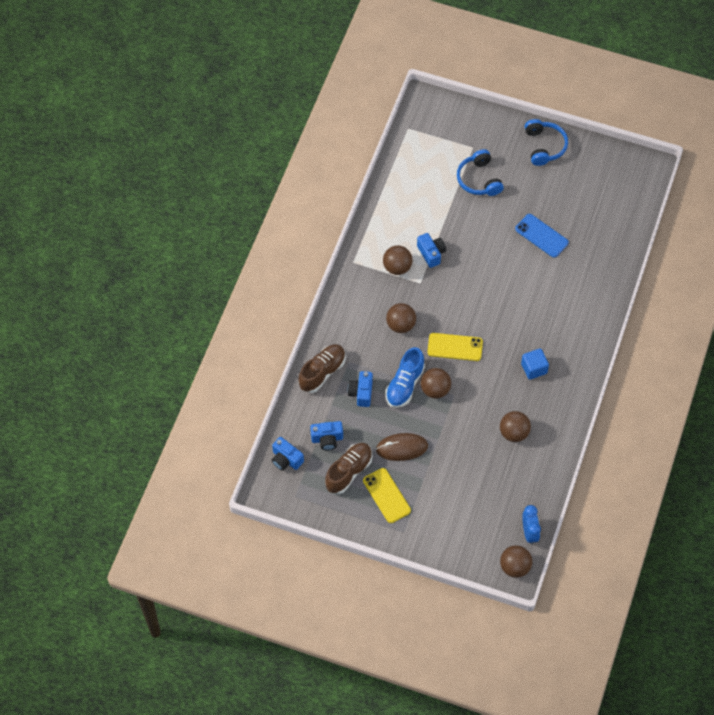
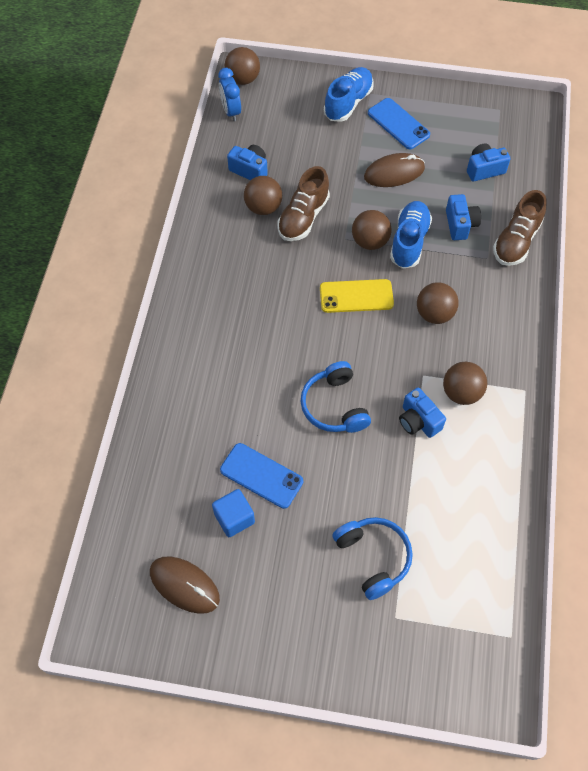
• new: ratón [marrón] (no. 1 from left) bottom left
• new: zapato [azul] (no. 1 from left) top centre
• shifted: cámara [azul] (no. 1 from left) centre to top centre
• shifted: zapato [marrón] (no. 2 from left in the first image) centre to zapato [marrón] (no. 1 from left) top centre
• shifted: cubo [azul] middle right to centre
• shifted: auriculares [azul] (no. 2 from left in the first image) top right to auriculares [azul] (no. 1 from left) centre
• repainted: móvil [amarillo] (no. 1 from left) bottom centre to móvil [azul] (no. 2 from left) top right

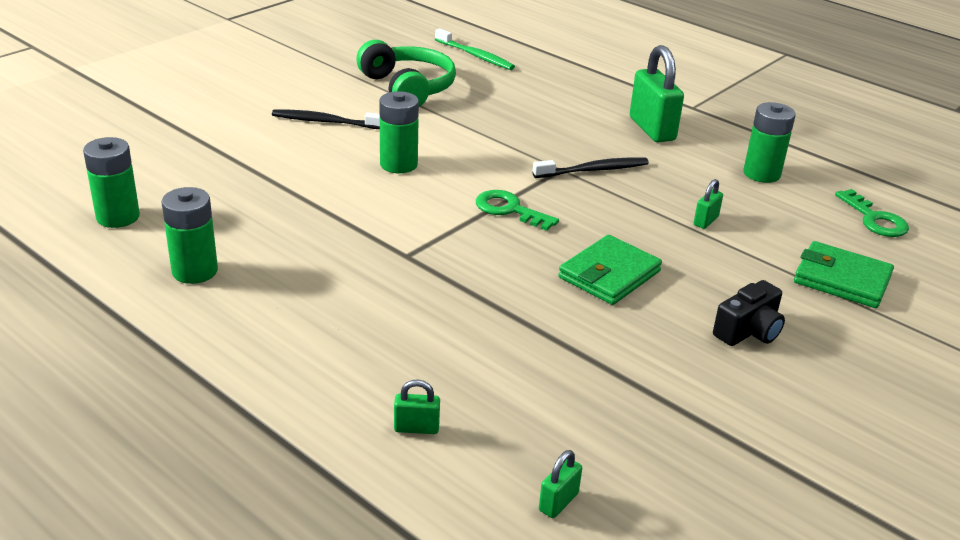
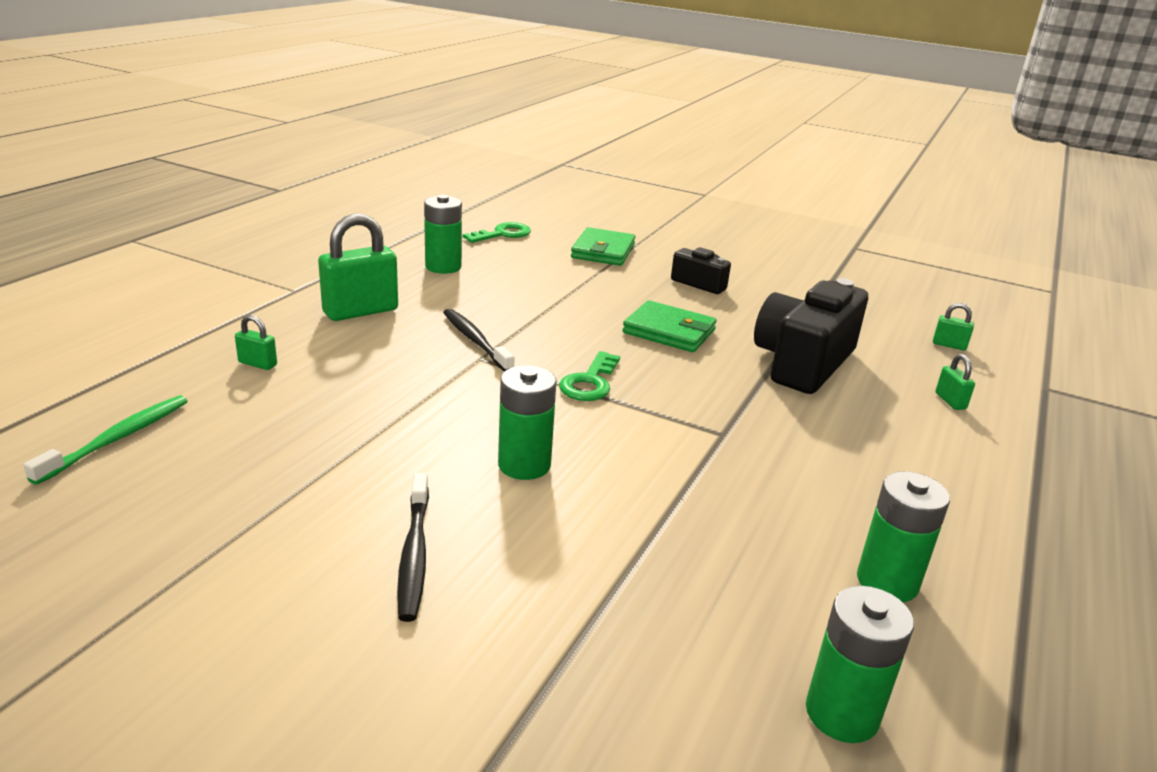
• gone: auriculares [verde] top centre
• new: cámara [negro] (no. 2 from left) middle right
• shifted: candado [verde] (no. 4 from left in the first image) middle right to candado [verde] (no. 1 from left) middle left

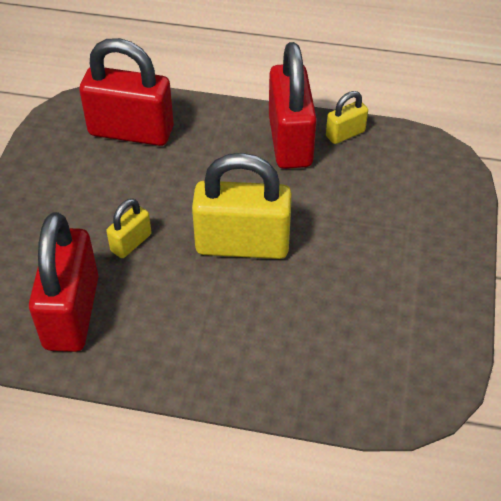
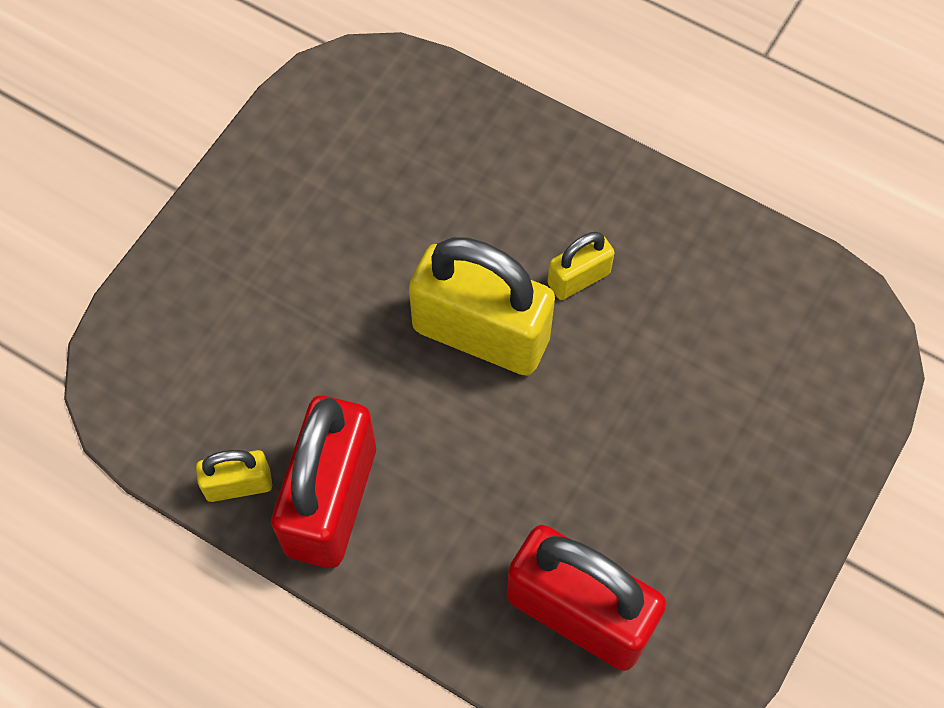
• gone: candado [rojo] (no. 1 from left) middle left
• shifted: candado [amarillo] (no. 1 from left in the first image) middle left to candado [amarillo] (no. 3 from left) centre

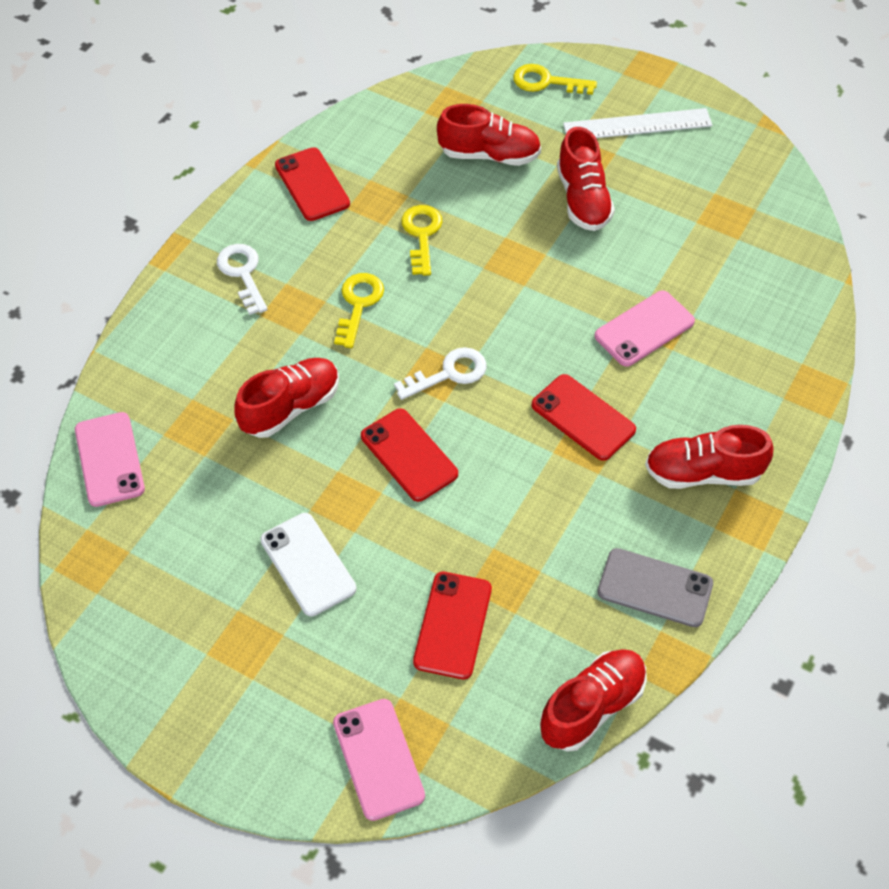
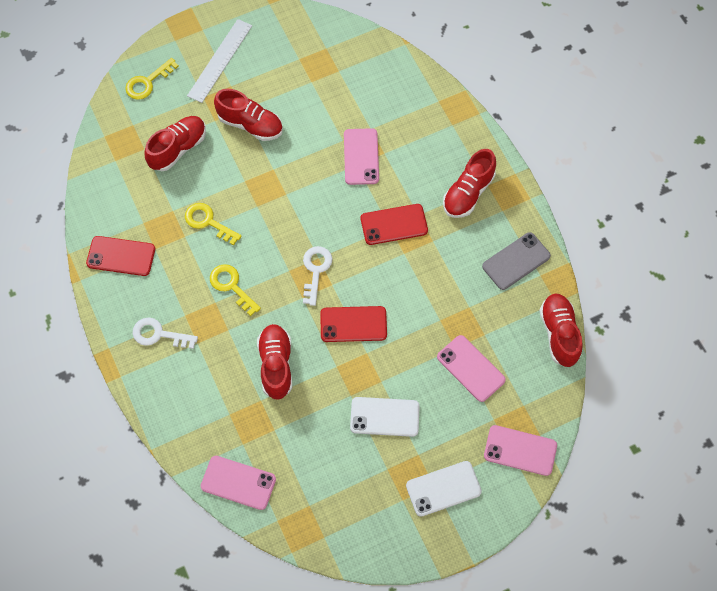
• new: móvil [blanco] (no. 2 from left) bottom centre
• repainted: móvil [rojo] (no. 3 from left) bottom centre to móvil [rosa] (no. 3 from left) centre

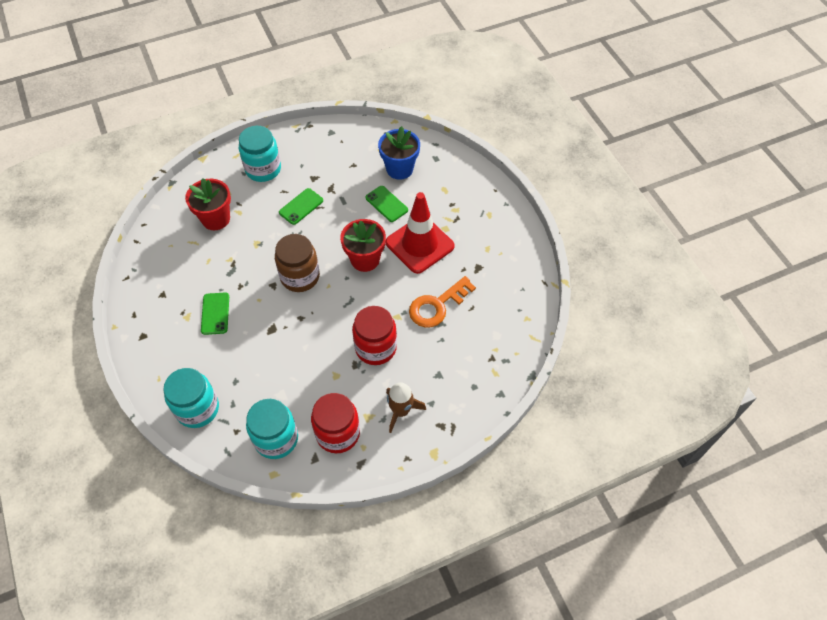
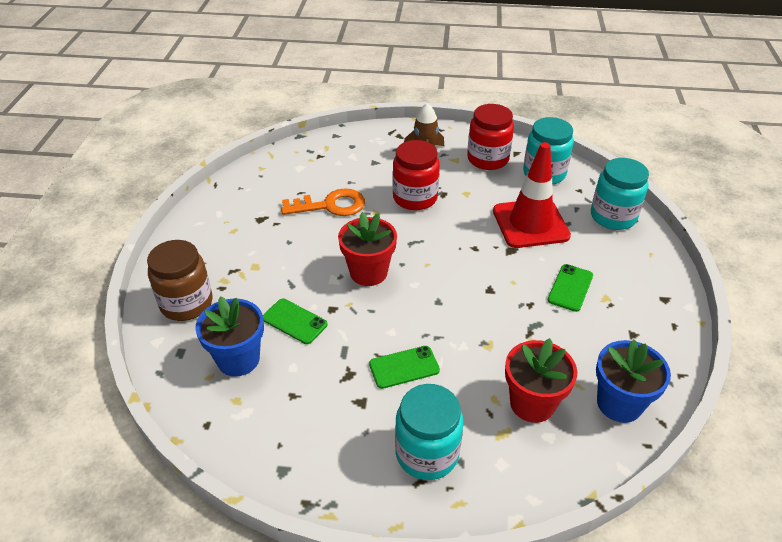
• new: maceta [azul] (no. 2 from left) bottom right
• shifted: tarro [marrón] centre to middle left
• shifted: cono de tráfico [rojo] centre to middle right
• rotated: móvil [verde] (no. 3 from left in the first image) top centre = centre 45 degrees counterclockwise

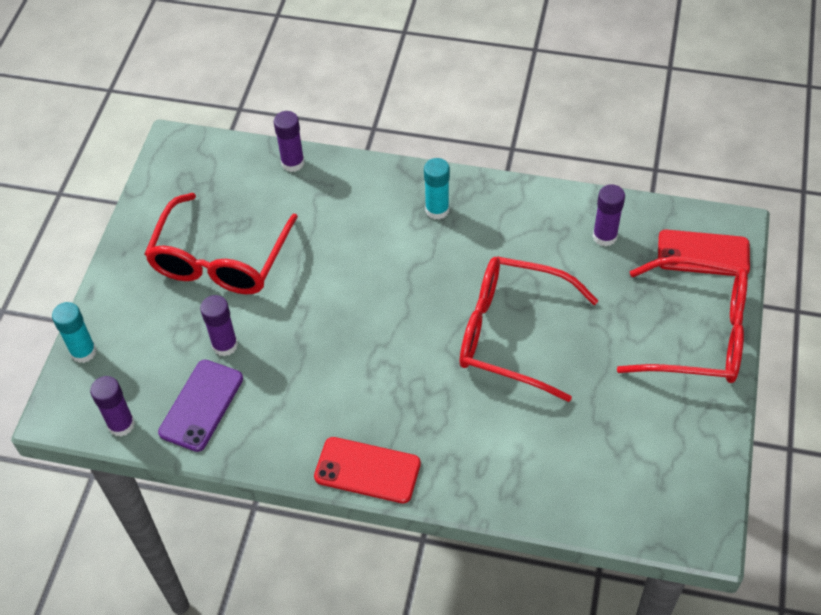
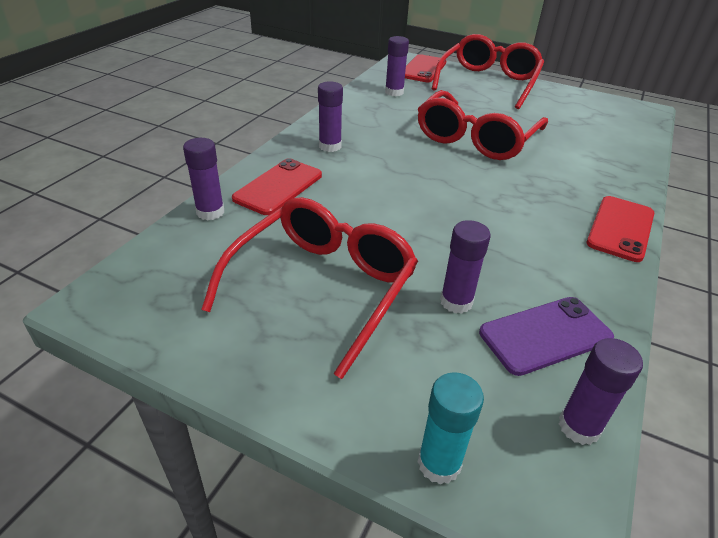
• new: móvil [rojo] (no. 1 from left) centre
• repainted: barra de pegamento [turquesa] (no. 2 from left) top centre to barra de pegamento [morado] (no. 2 from left) top centre
• rotated: gafas [rojo] (no. 1 from left) middle left = centre 90 degrees counterclockwise
• rotated: móvil [morado] middle left = middle right 60 degrees counterclockwise

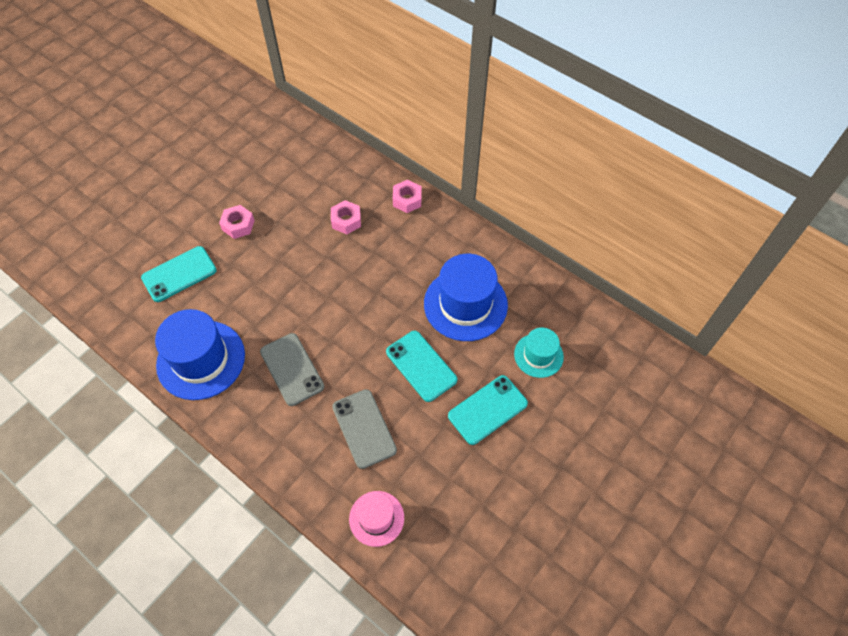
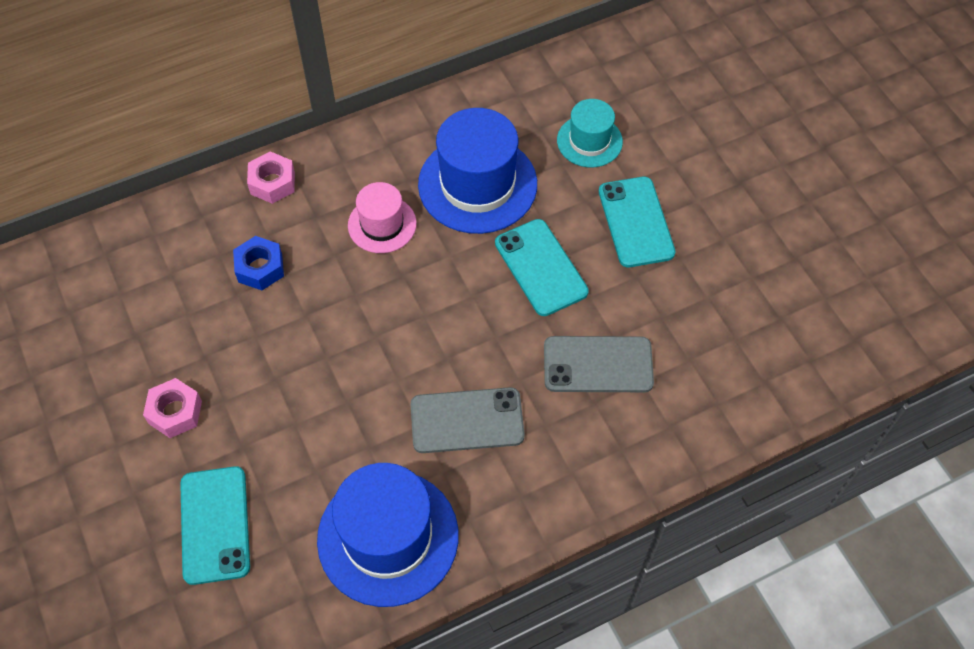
• shifted: sombrero [rosa] bottom centre to centre
• repainted: tuerca [rosa] (no. 2 from left) centre to tuerca [azul] middle left
• rotated: móvil [turquesa] (no. 2 from left) centre = centre 75 degrees clockwise

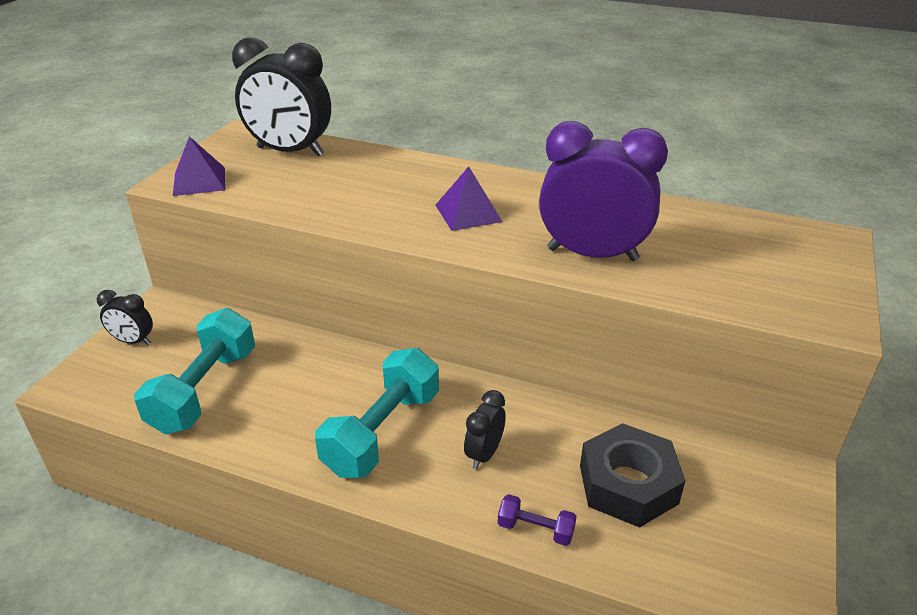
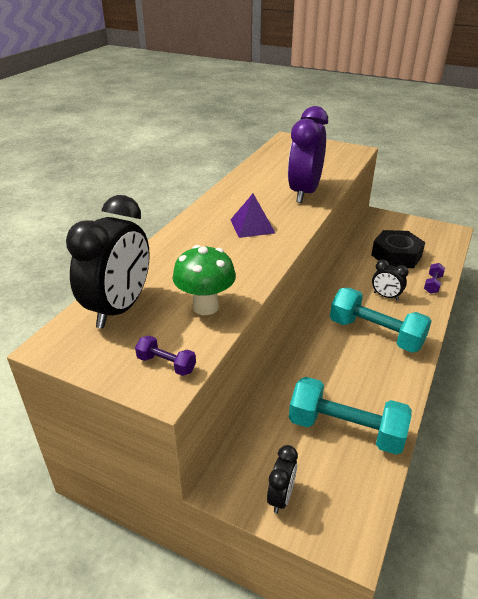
• new: seta [verde] centre
• swapped: pirámide [morado] (no. 1 from left) top left to mancuerna [morado] (no. 1 from left) centre

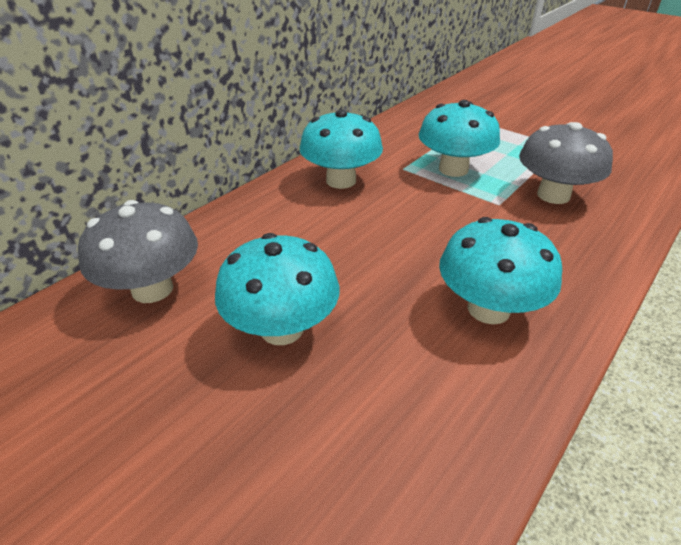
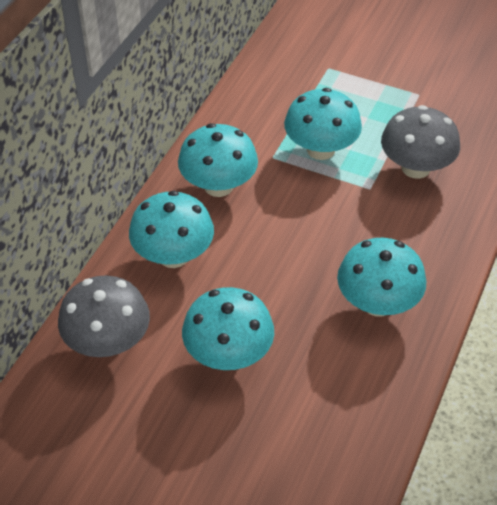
• new: seta [turquesa] (no. 1 from left) centre

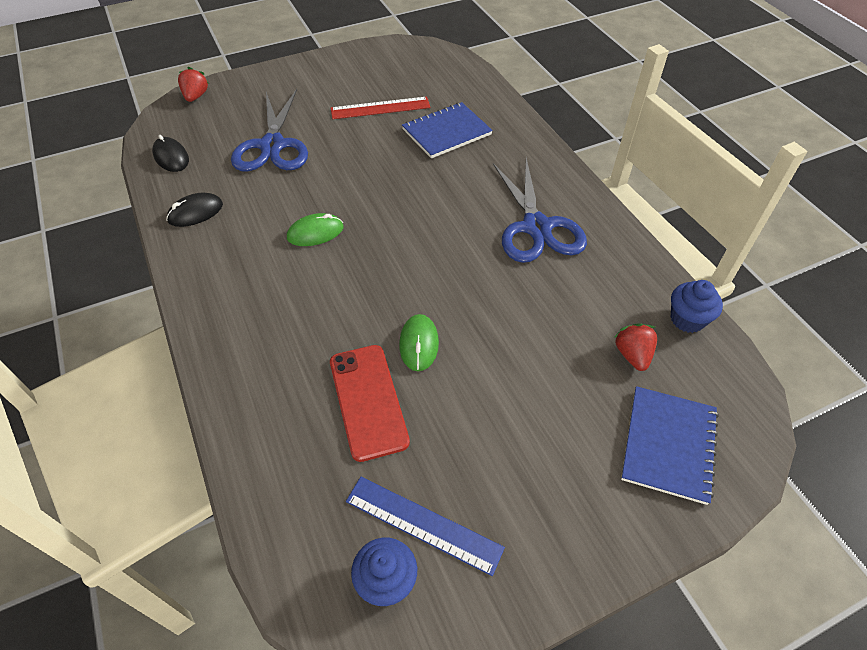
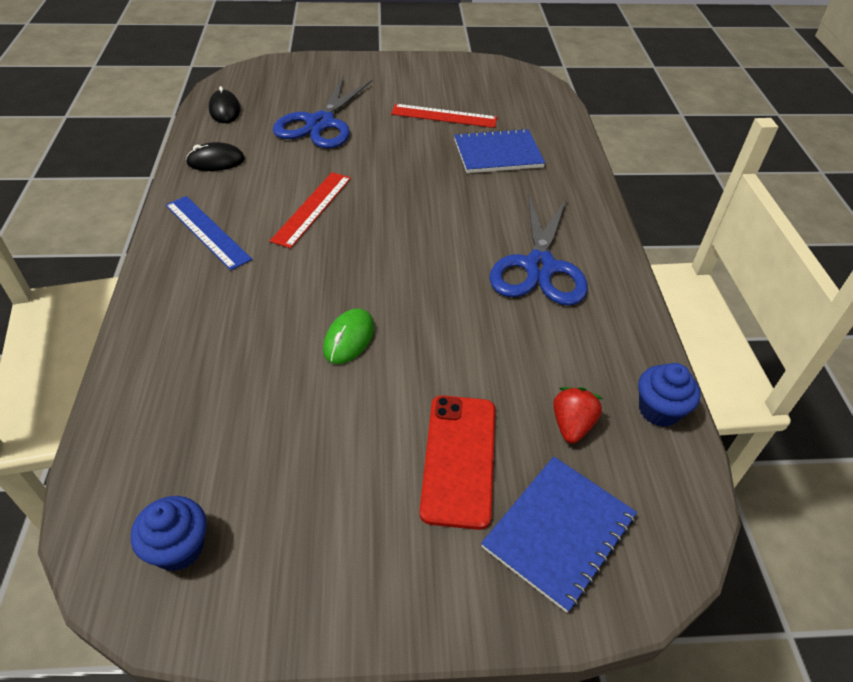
• gone: fresa [rojo] (no. 1 from left) top left
• shifted: móvil [rojo] centre to bottom centre
• shifted: regla [azul] bottom centre to middle left
• swapped: ratón [verde] (no. 1 from left) centre to regla [rojo] (no. 1 from left) top centre

